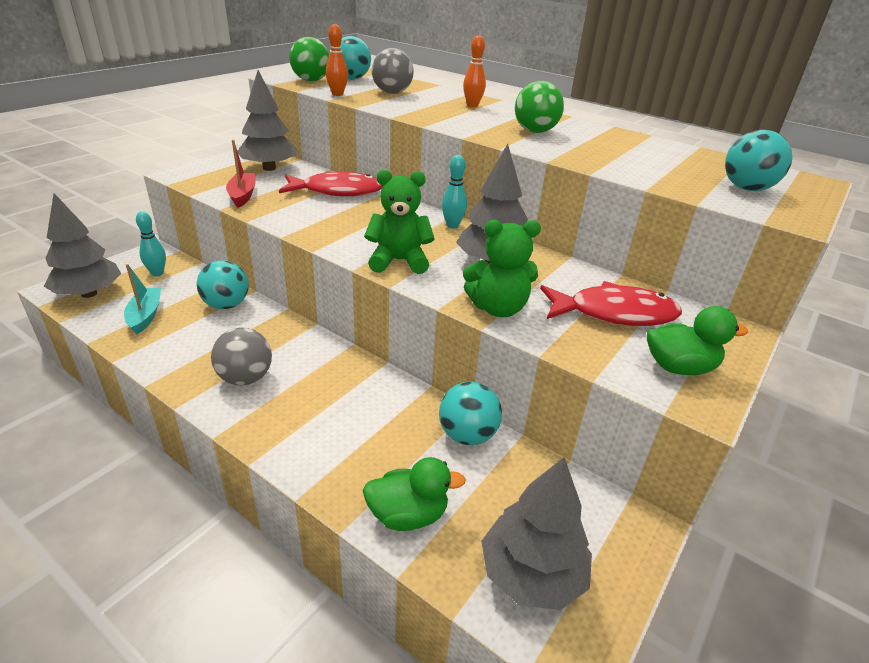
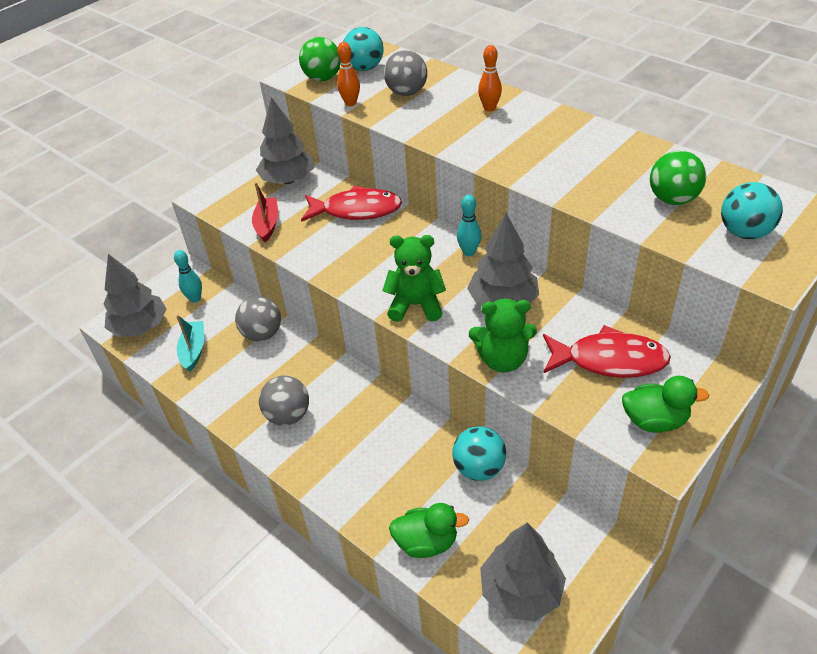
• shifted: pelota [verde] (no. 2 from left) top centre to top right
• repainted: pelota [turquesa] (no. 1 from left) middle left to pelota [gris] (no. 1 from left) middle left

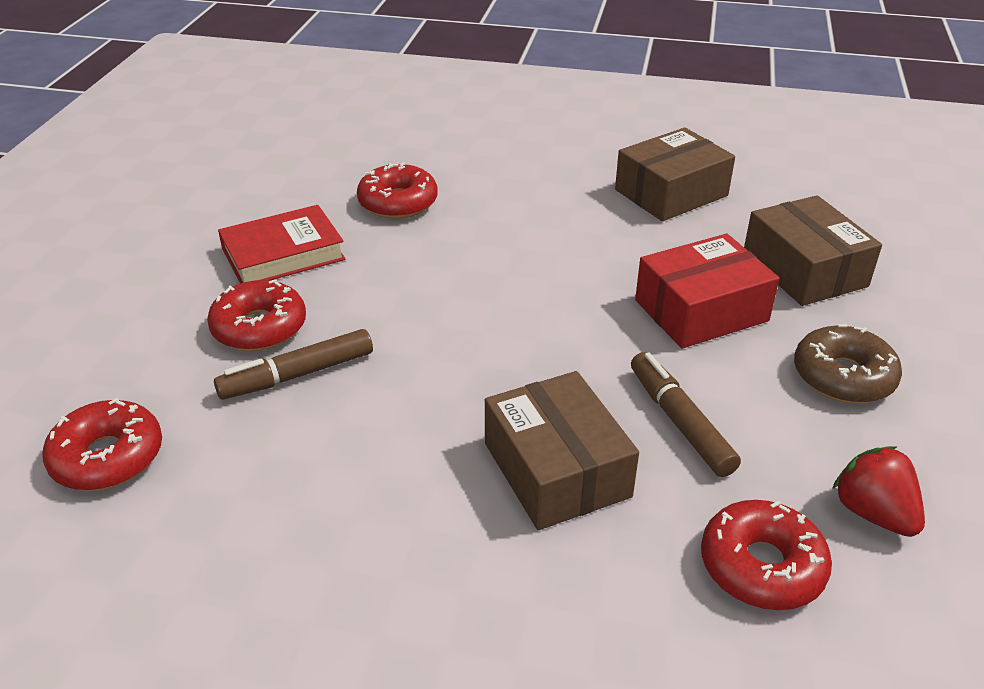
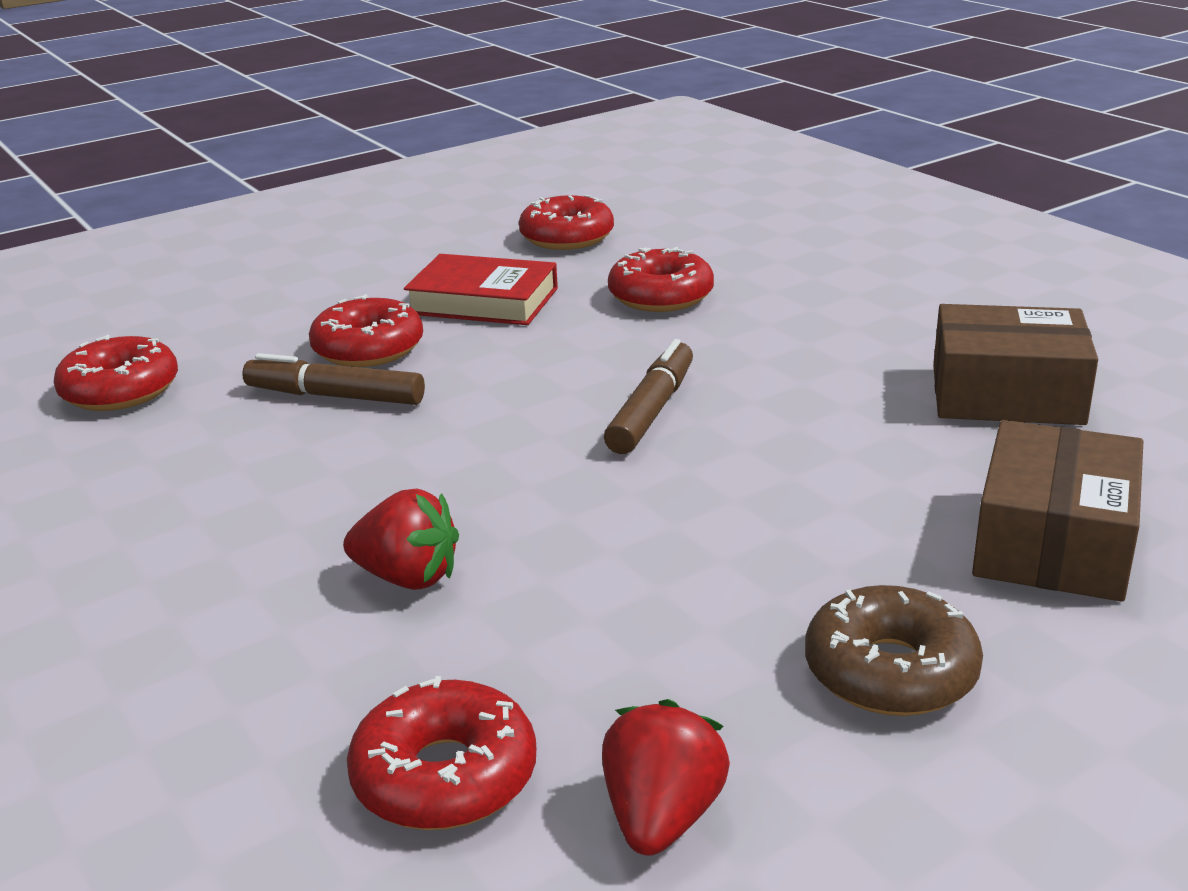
• gone: caja [rojo] middle right
• new: rosquilla [rojo] (no. 4 from left) top centre
• shifted: rotulador [marrón] (no. 2 from left) middle right to centre
• swapped: caja [marrón] (no. 1 from left) centre to fresa [rojo] (no. 1 from left) centre

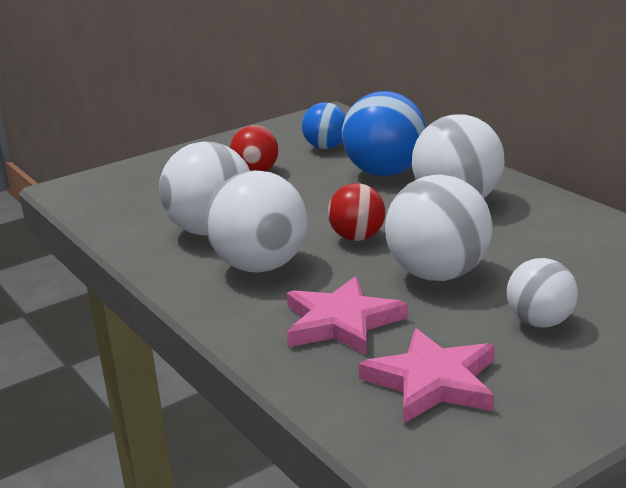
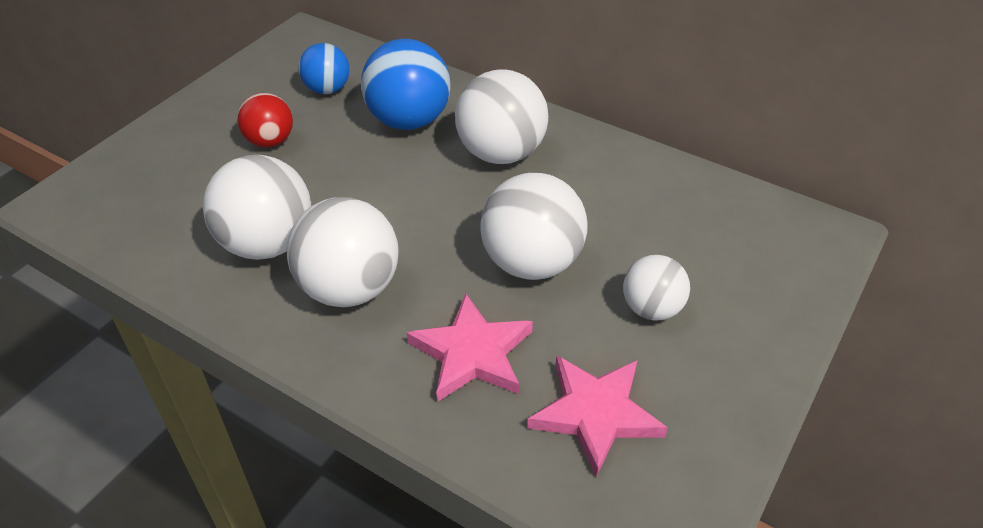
• gone: pelota [rojo] (no. 2 from left) centre

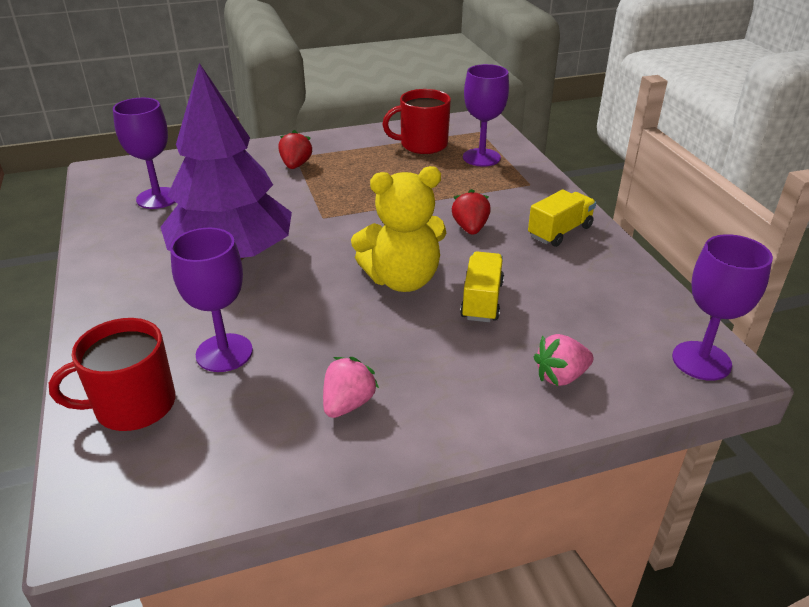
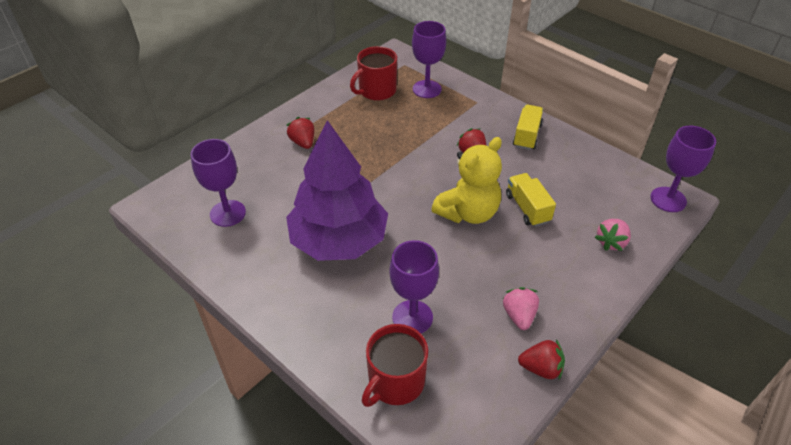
• new: fresa [rojo] (no. 3 from left) bottom right

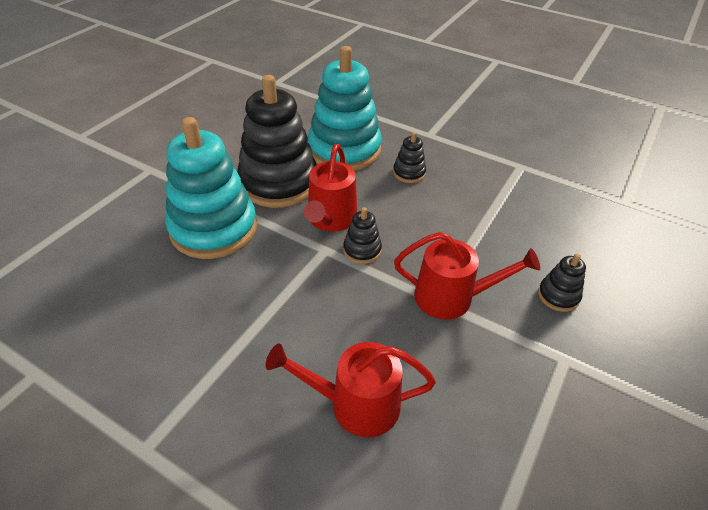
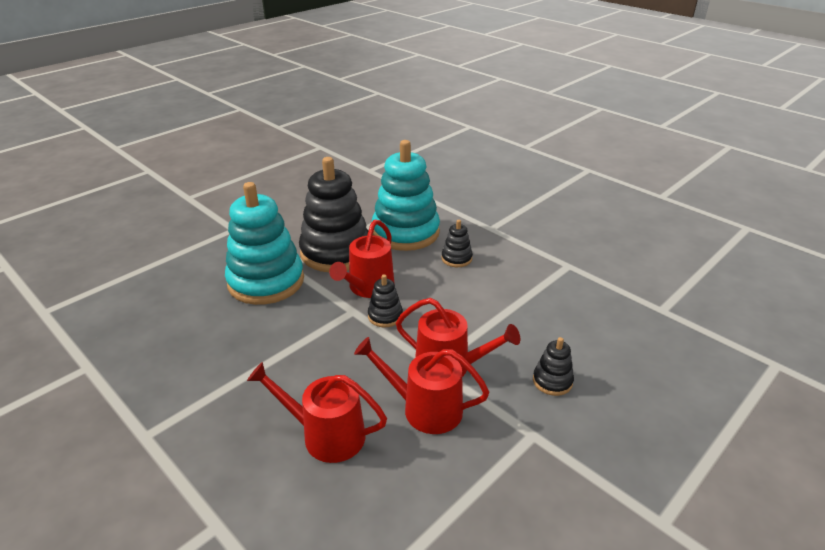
• new: regadera [rojo] (no. 3 from left) bottom centre

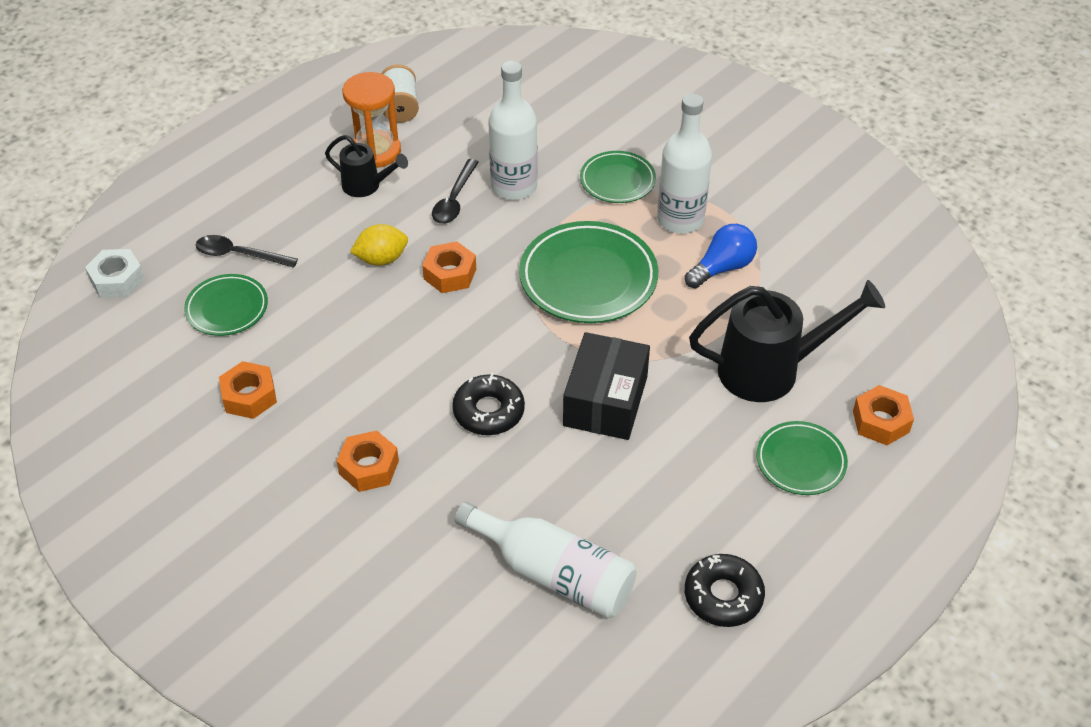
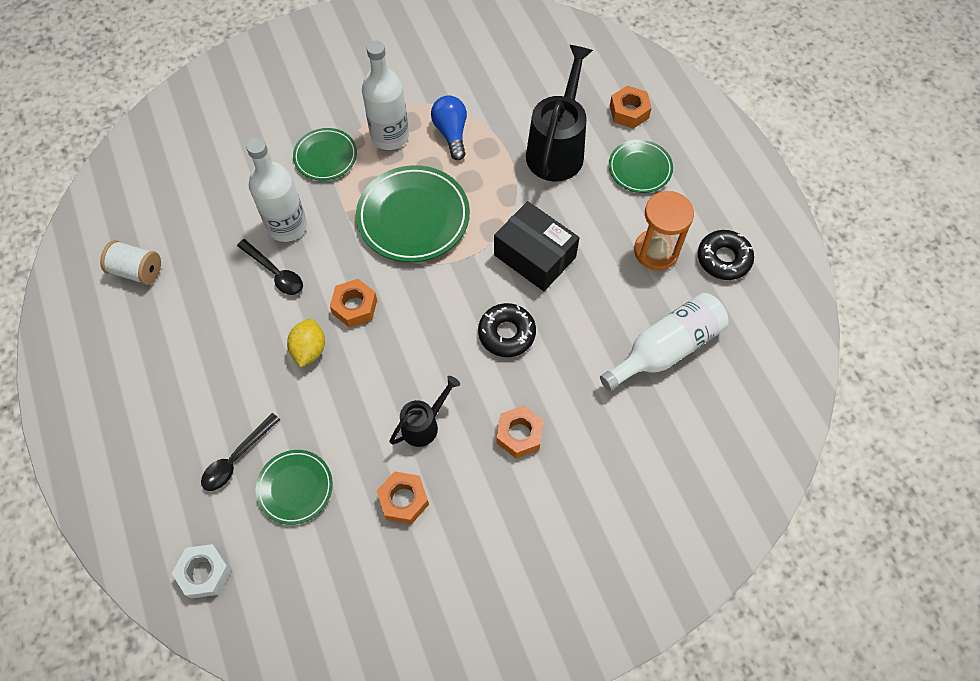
• shifted: regadera [negro] (no. 1 from left) top centre to centre
• shifted: reloj de arena [naranja] top centre to middle right

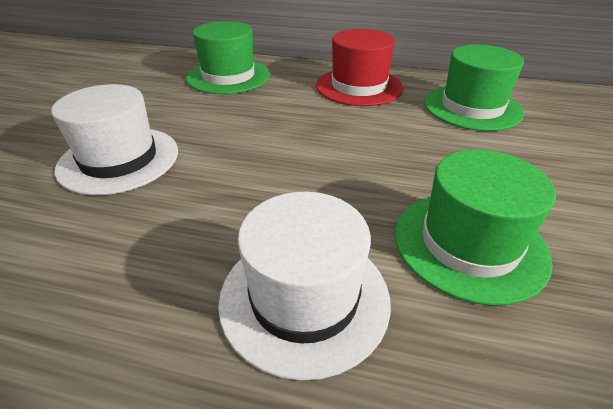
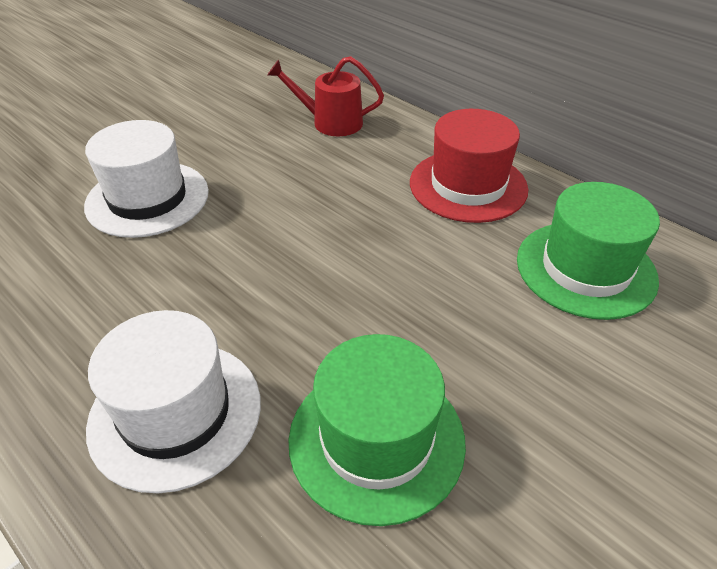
• swapped: sombrero [verde] (no. 1 from left) top centre to regadera [rojo] top centre

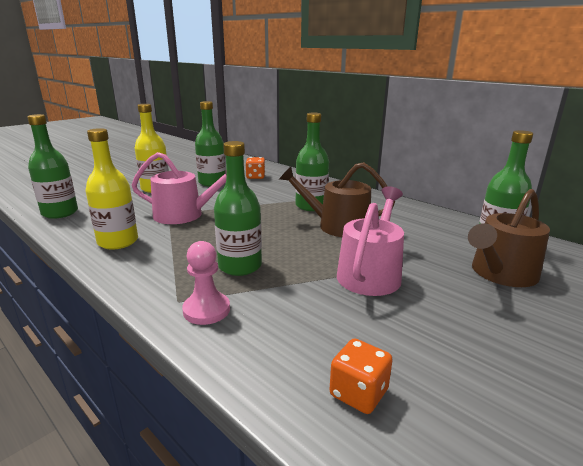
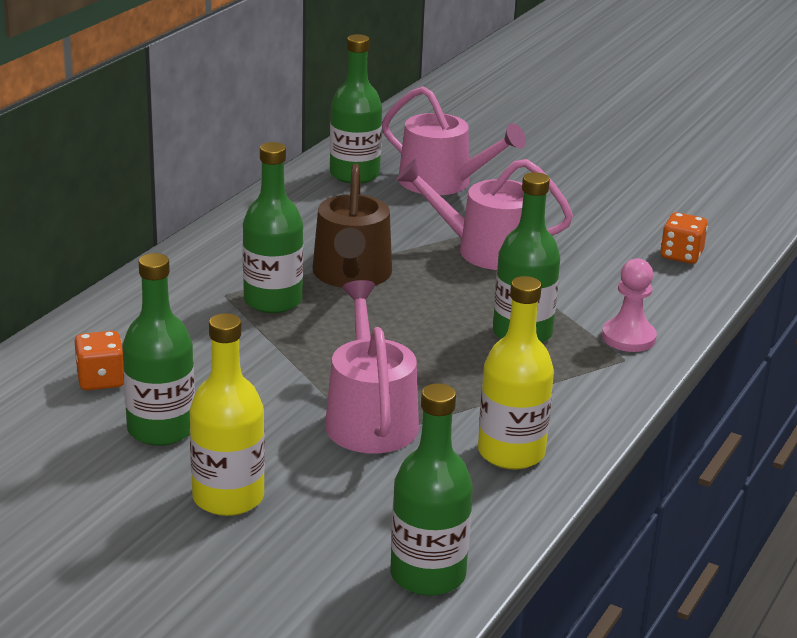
• repainted: regadera [marrón] (no. 2 from left) middle right to regadera [rosa] (no. 2 from left) top centre

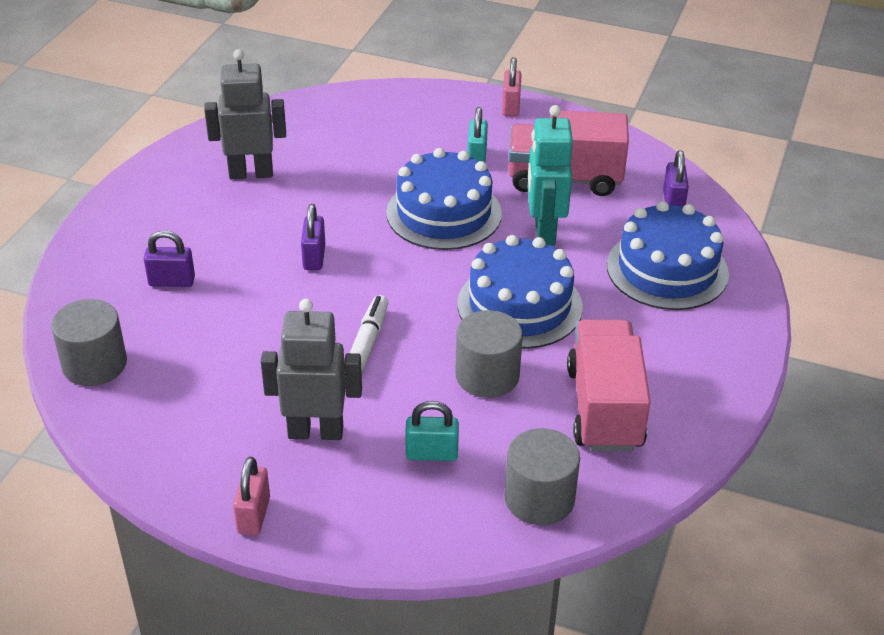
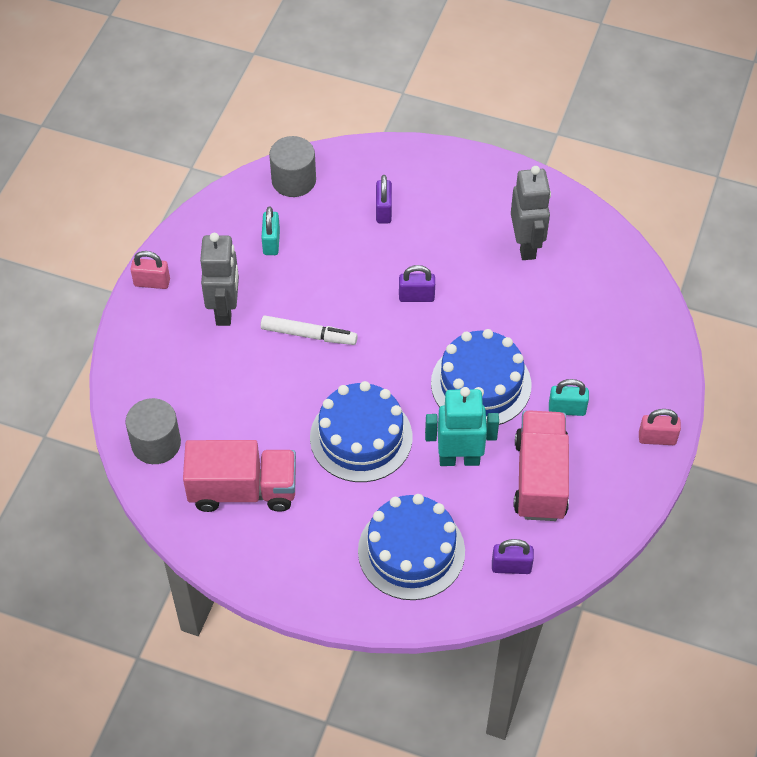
• gone: cilindro [gris] (no. 2 from left) centre
• shifted: candado [turquesa] (no. 1 from left) bottom centre to top centre

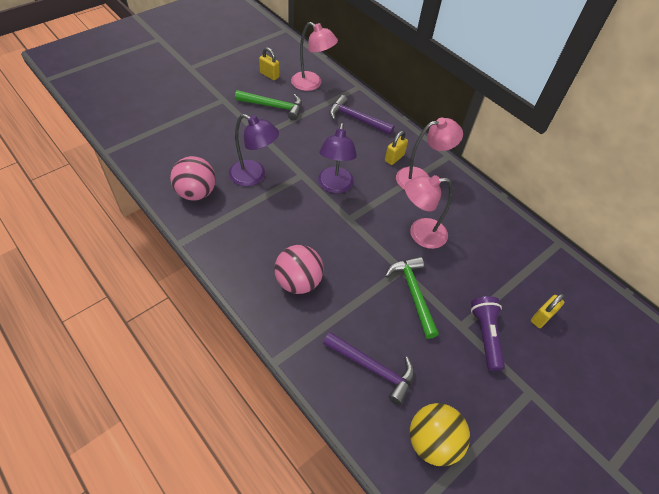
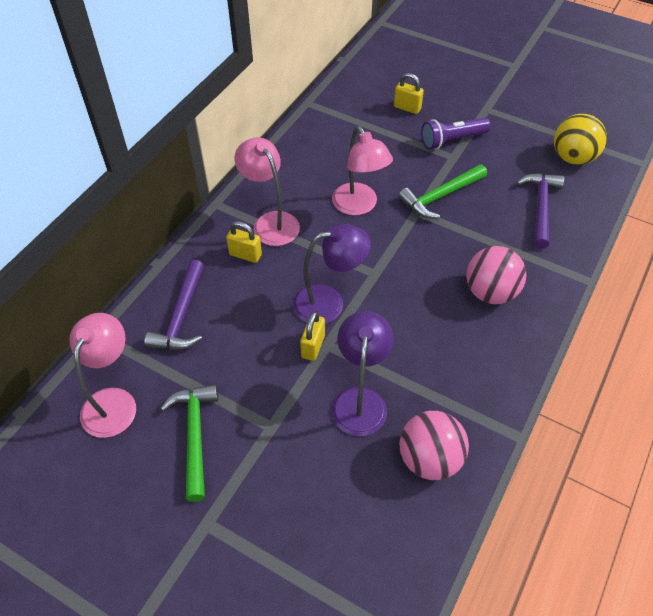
• shifted: candado [amarillo] (no. 1 from left in the first image) top centre to candado [amarillo] (no. 2 from left) centre

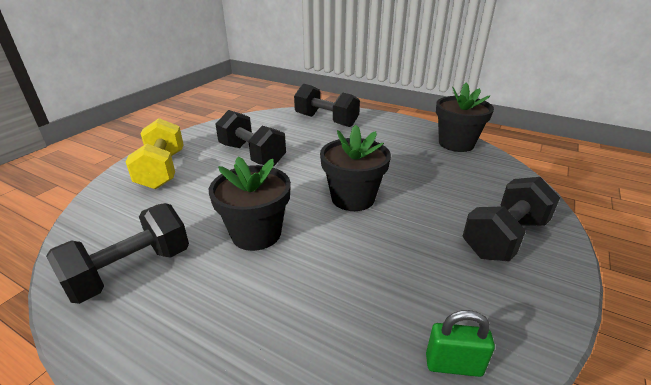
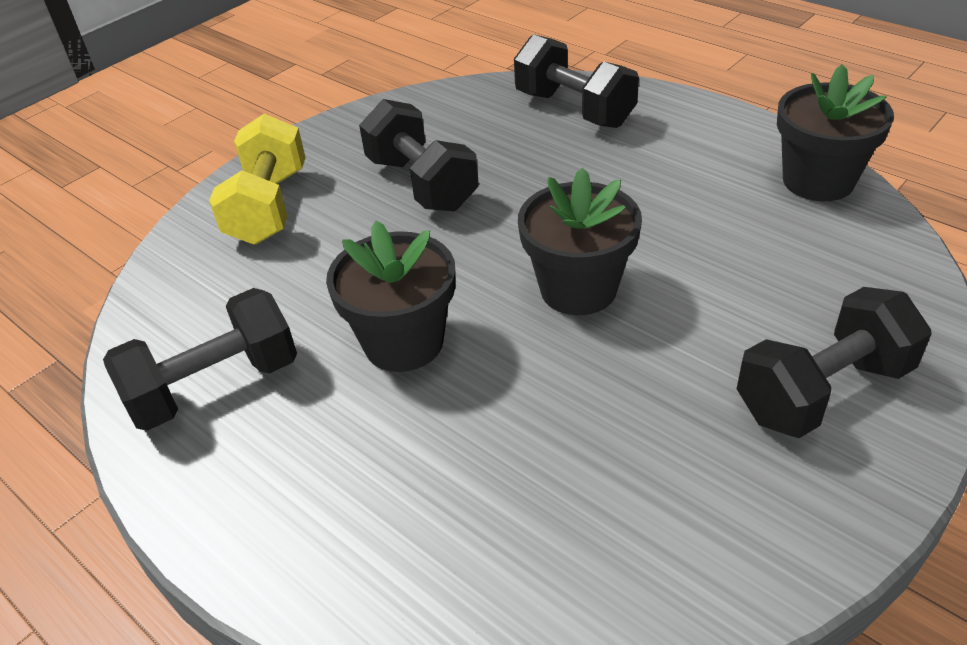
• gone: candado [verde] bottom right

